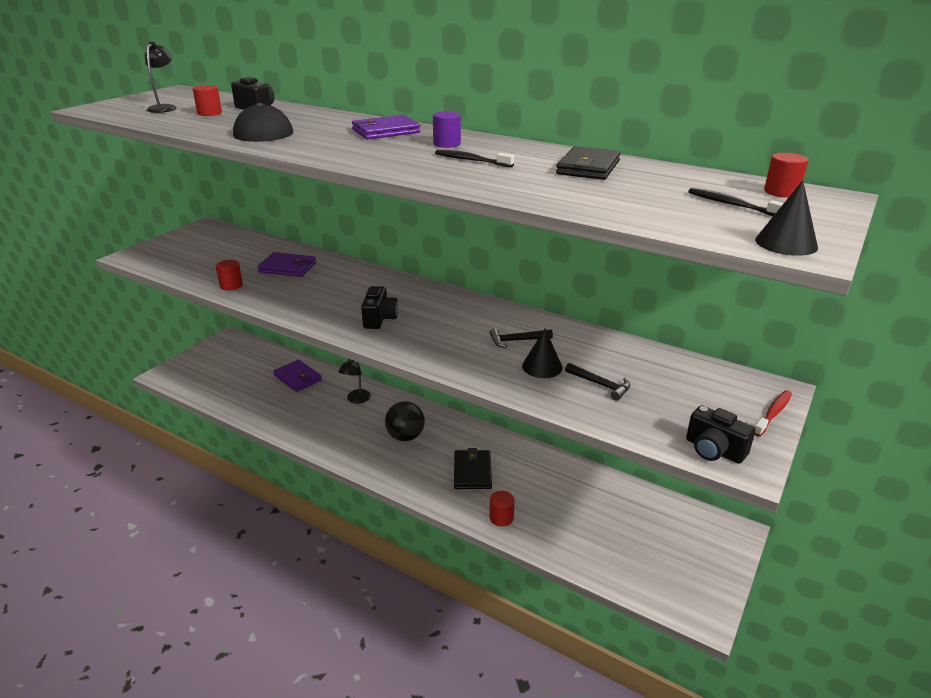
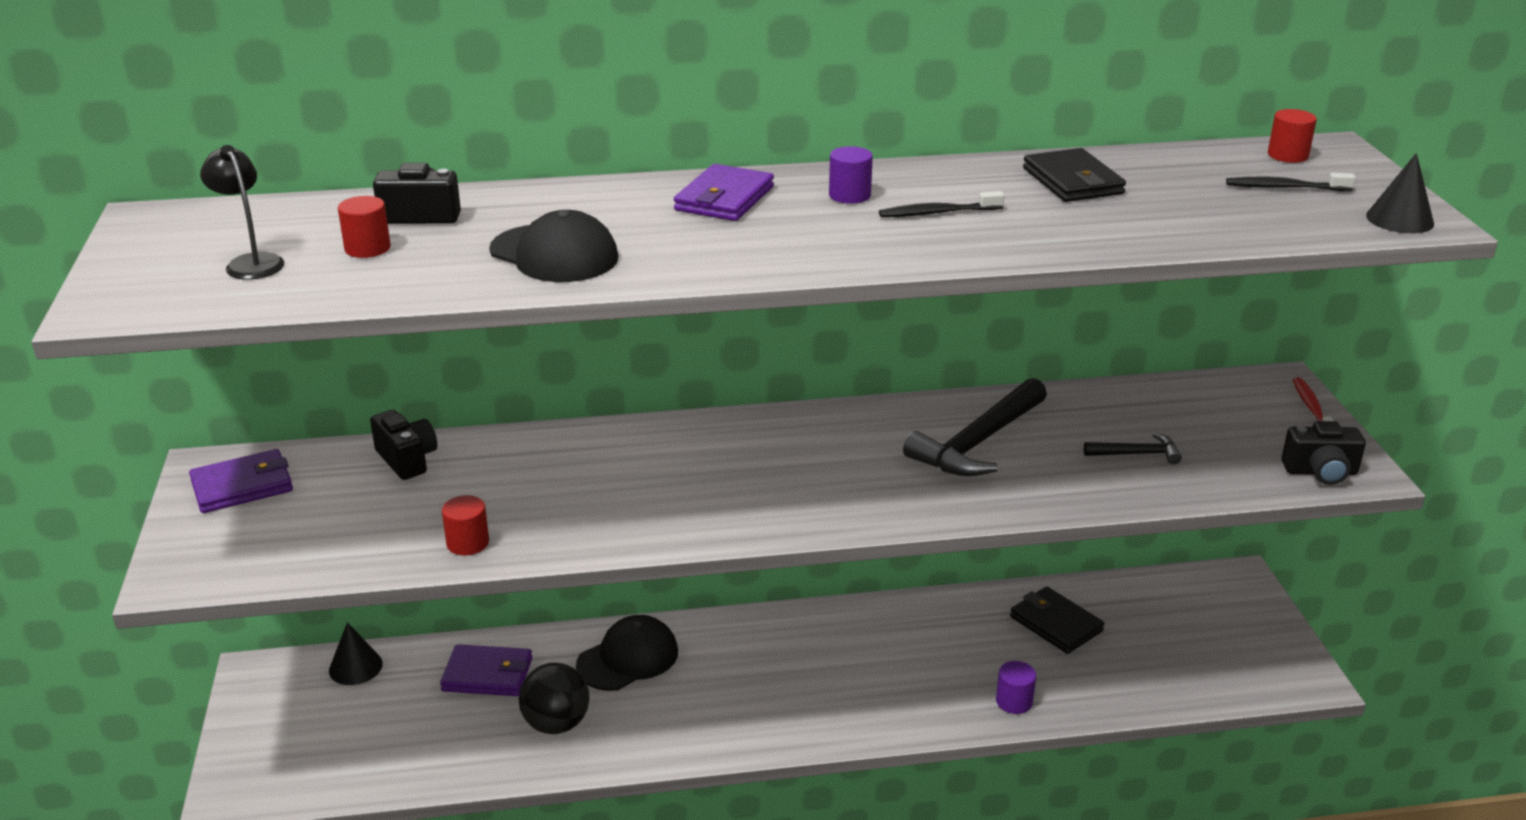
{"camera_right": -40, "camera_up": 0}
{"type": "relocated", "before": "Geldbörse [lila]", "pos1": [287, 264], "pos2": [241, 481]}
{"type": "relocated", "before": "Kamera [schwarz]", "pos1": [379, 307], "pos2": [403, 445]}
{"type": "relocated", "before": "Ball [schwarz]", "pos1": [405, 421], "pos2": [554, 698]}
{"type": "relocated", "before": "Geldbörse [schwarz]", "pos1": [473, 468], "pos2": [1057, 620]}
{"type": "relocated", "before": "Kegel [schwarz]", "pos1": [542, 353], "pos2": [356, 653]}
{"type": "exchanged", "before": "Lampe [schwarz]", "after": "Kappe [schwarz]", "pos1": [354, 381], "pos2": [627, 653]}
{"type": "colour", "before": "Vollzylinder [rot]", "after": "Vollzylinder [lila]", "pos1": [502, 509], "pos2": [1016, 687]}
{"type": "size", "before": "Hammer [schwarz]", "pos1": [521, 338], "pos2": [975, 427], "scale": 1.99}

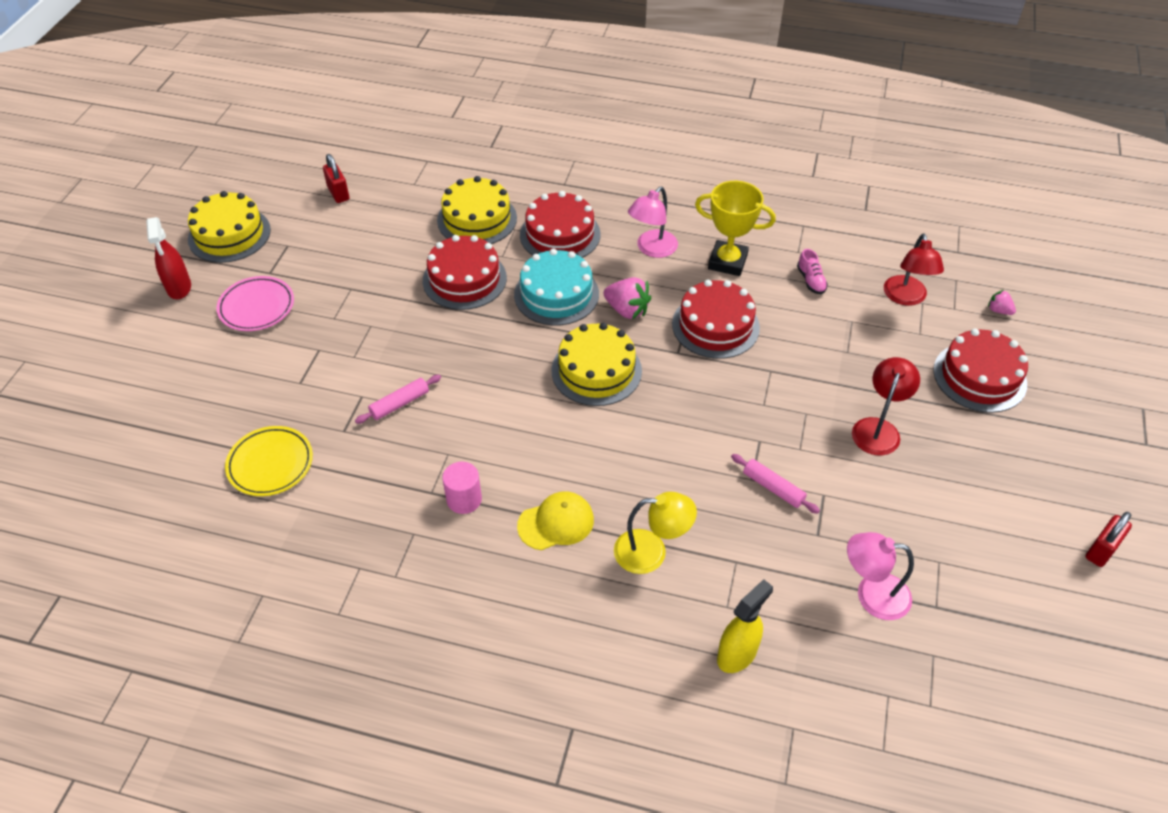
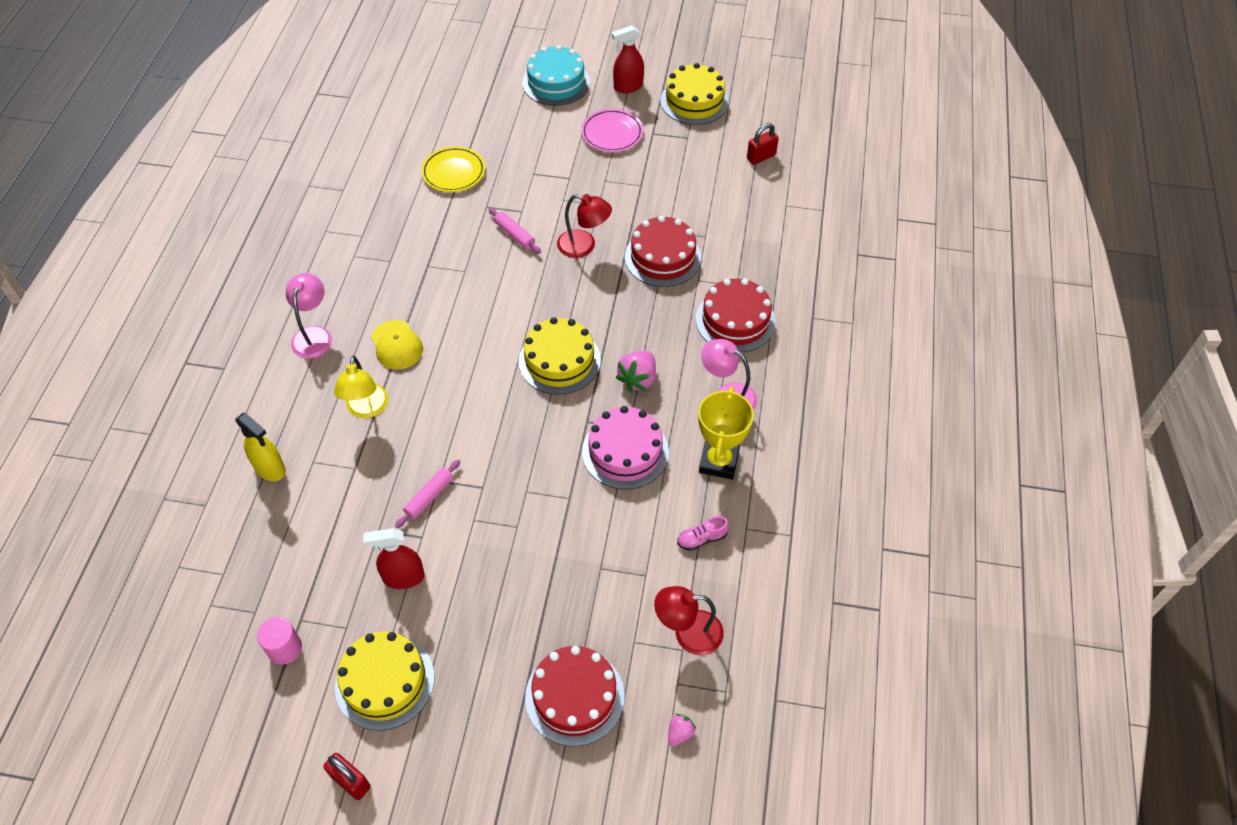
{"camera_right": 85, "camera_up": 5}
{"type": "appeared", "after": "Sprühflasche [rot]", "pos2": [394, 558]}
{"type": "relocated", "before": "Kuchen [gelb]", "pos1": [477, 210], "pos2": [384, 681]}
{"type": "relocated", "before": "Vollzylinder [rosa]", "pos1": [462, 488], "pos2": [279, 641]}
{"type": "relocated", "before": "Kuchen [türkis]", "pos1": [556, 287], "pos2": [556, 75]}
{"type": "relocated", "before": "Lampe [rosa]", "pos1": [880, 576], "pos2": [309, 316]}
{"type": "relocated", "before": "Lampe [rot]", "pos1": [886, 406], "pos2": [584, 226]}
{"type": "colour", "before": "Kuchen [rot]", "after": "Kuchen [rosa]", "pos1": [716, 319], "pos2": [625, 448]}

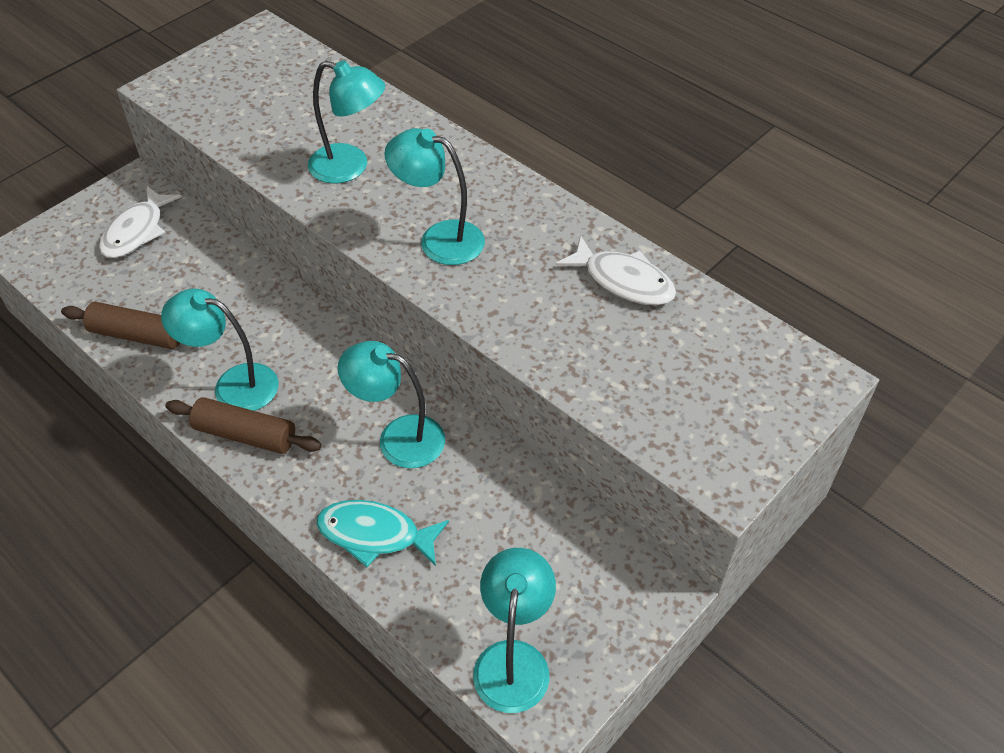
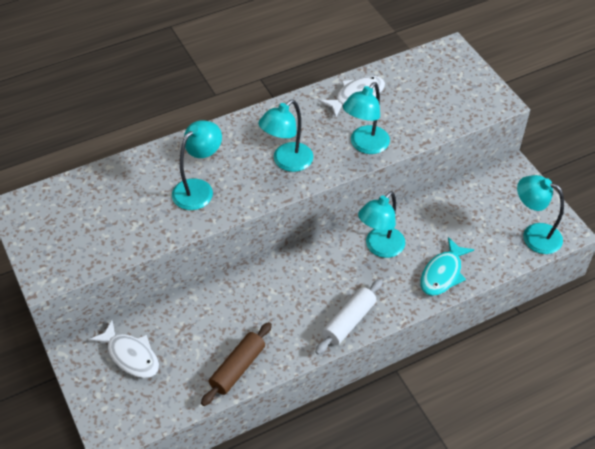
{"camera_right": -70, "camera_up": 0}
{"type": "relocated", "before": "Lampe [türkis]", "pos1": [219, 350], "pos2": [366, 118]}
{"type": "colour", "before": "Nudelholz [braun]", "after": "Nudelholz [weiß]", "pos1": [244, 425], "pos2": [348, 317]}

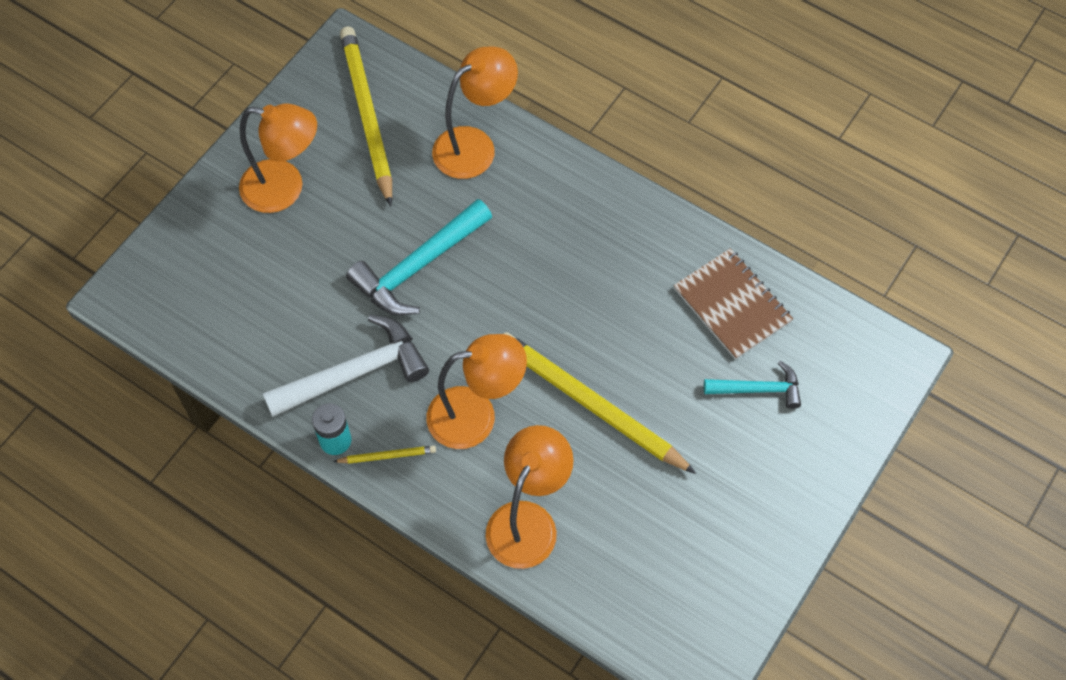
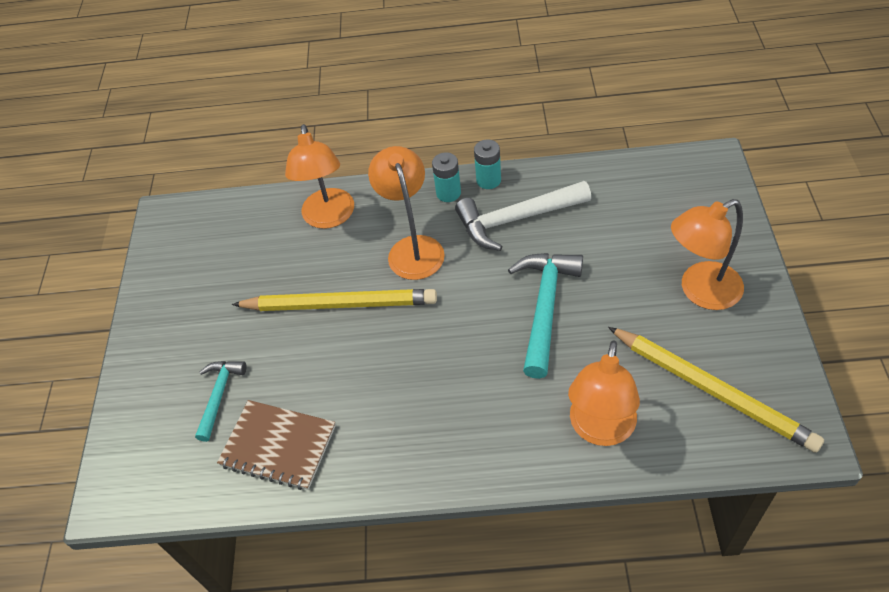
{"camera_right": 150, "camera_up": -10}
{"type": "exchanged", "before": "Bleistift [gelb]", "after": "Batterie [türkis]", "pos1": [384, 455], "pos2": [446, 177]}
{"type": "spun", "before": "Hammer [weiß]", "pos1": [346, 366], "pos2": [523, 216], "turn": 45}
{"type": "spun", "before": "Lampe [orange]", "pos1": [477, 391], "pos2": [406, 213], "turn": 120}
{"type": "spun", "before": "Hammer [türkis]", "pos1": [752, 385], "pos2": [221, 401], "turn": 135}

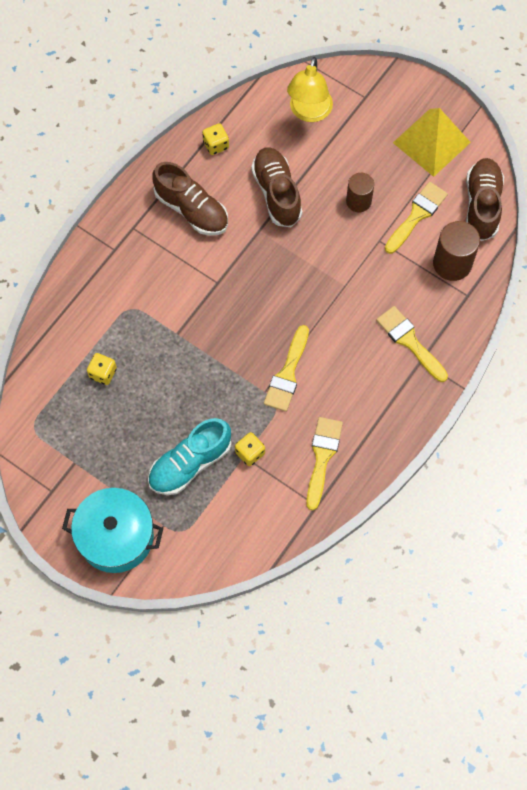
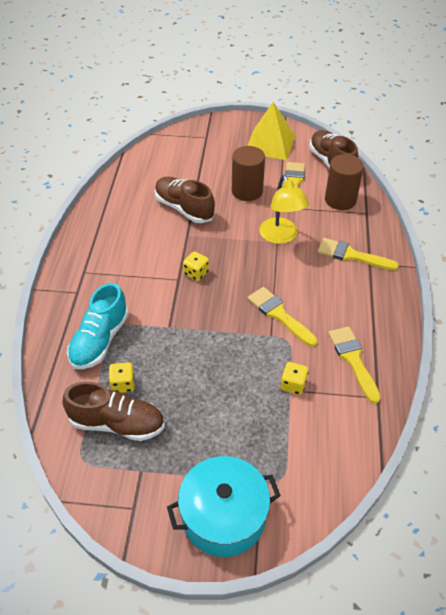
{"camera_right": -30, "camera_up": -20}
{"type": "relocated", "before": "Schuh [türkis]", "pos1": [189, 456], "pos2": [98, 326]}
{"type": "relocated", "before": "Schuh [braun]", "pos1": [190, 198], "pos2": [114, 411]}
{"type": "relocated", "before": "Spielwürfel [gelb]", "pos1": [215, 139], "pos2": [196, 266]}
{"type": "relocated", "before": "Lampe [gelb]", "pos1": [310, 89], "pos2": [284, 209]}
{"type": "spun", "before": "Pinsel [gelb]", "pos1": [286, 368], "pos2": [282, 316], "turn": 150}
{"type": "size", "before": "Vollzylinder [braun]", "pos1": [360, 193], "pos2": [248, 173], "scale": 1.5}

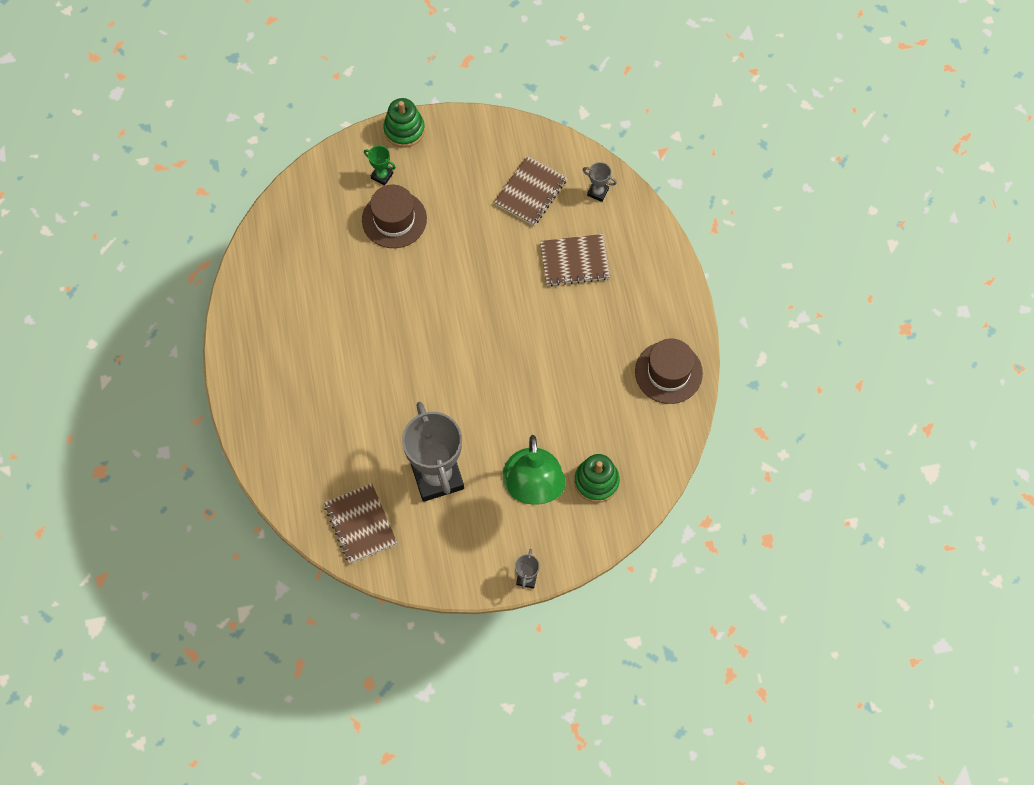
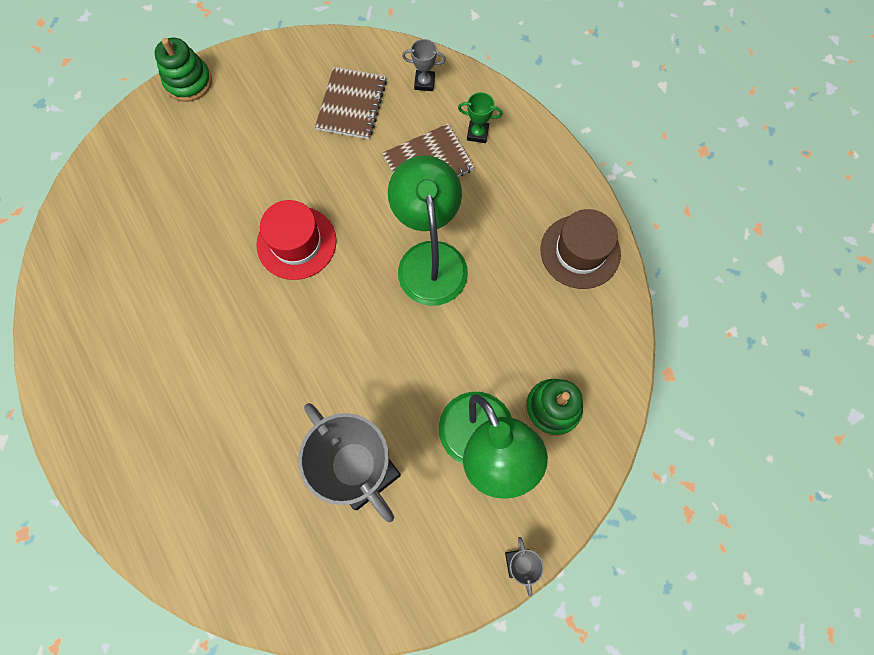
{"camera_right": -20, "camera_up": 5}
{"type": "missing", "before": "Notizbuch [braun]", "pos1": [360, 523]}
{"type": "missing", "before": "Hut [braun]", "pos1": [394, 216]}
{"type": "appeared", "after": "Hut [rot]", "pos2": [296, 240]}
{"type": "appeared", "after": "Lampe [grün]", "pos2": [428, 231]}
{"type": "relocated", "before": "Pokal [grün]", "pos1": [380, 166], "pos2": [480, 117]}

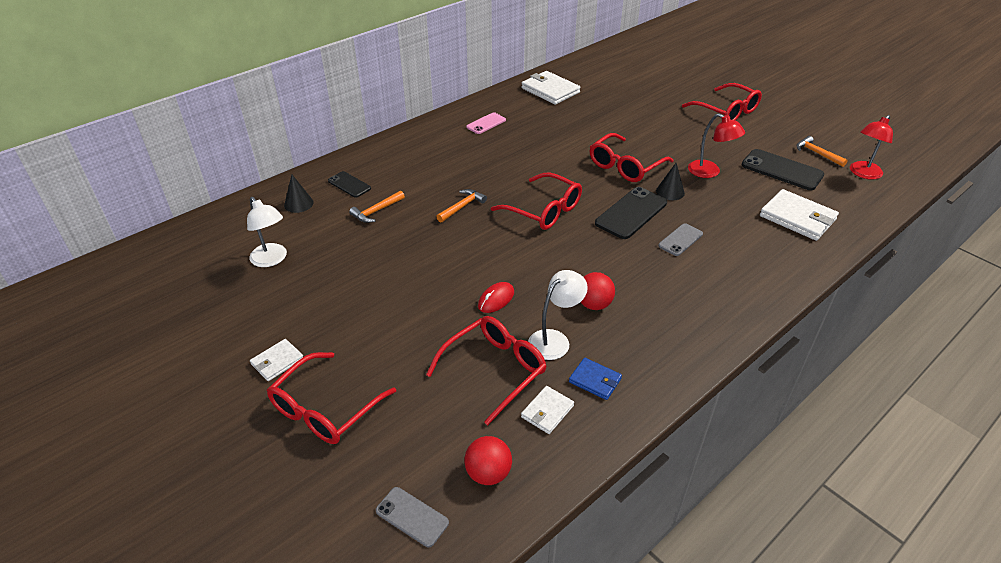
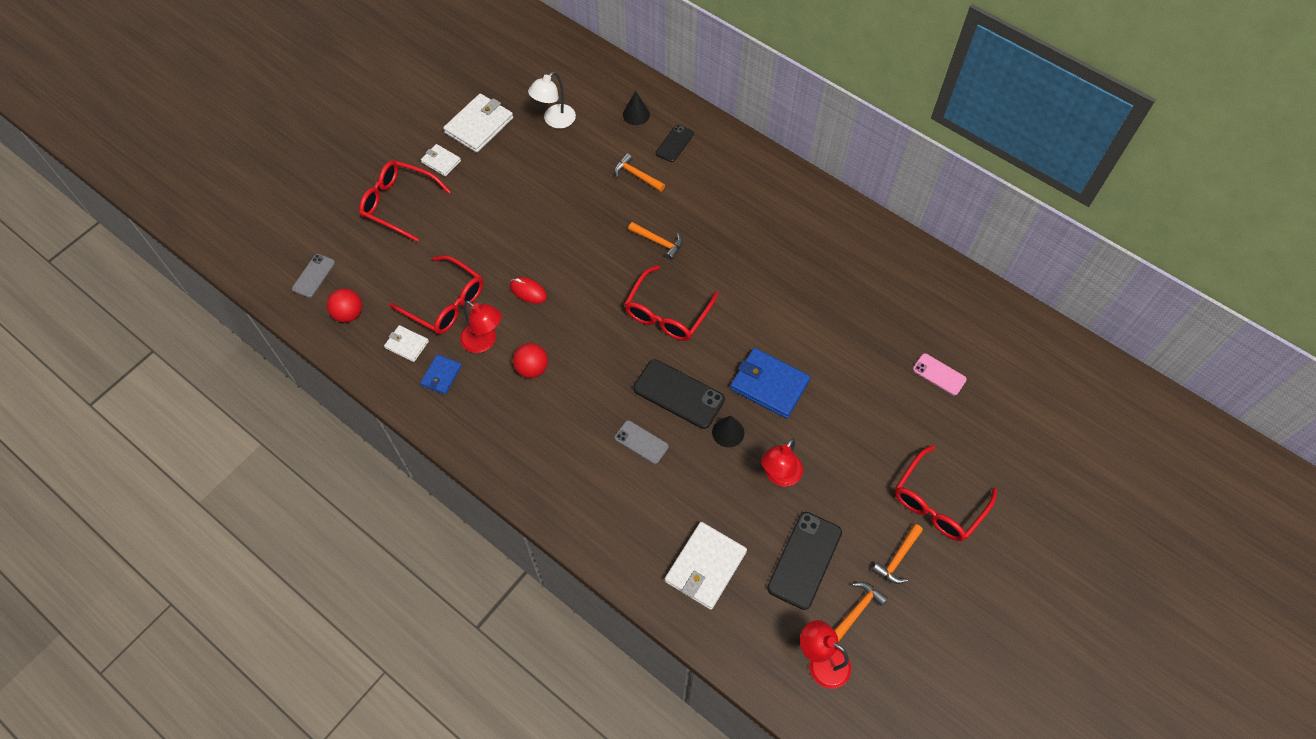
{"camera_right": 80, "camera_up": 20}
{"type": "appeared", "after": "Hammer [orange]", "pos2": [897, 554]}
{"type": "relocated", "before": "Handy [rosa]", "pos1": [486, 123], "pos2": [940, 374]}
{"type": "relocated", "before": "Geldbörse [weiß]", "pos1": [551, 88], "pos2": [478, 123]}
{"type": "exchanged", "before": "Brille [rot]", "after": "Geldbörse [blau]", "pos1": [632, 157], "pos2": [770, 383]}
{"type": "colour", "before": "Lampe [weiß]", "after": "Lampe [rot]", "pos1": [558, 315], "pos2": [481, 327]}

